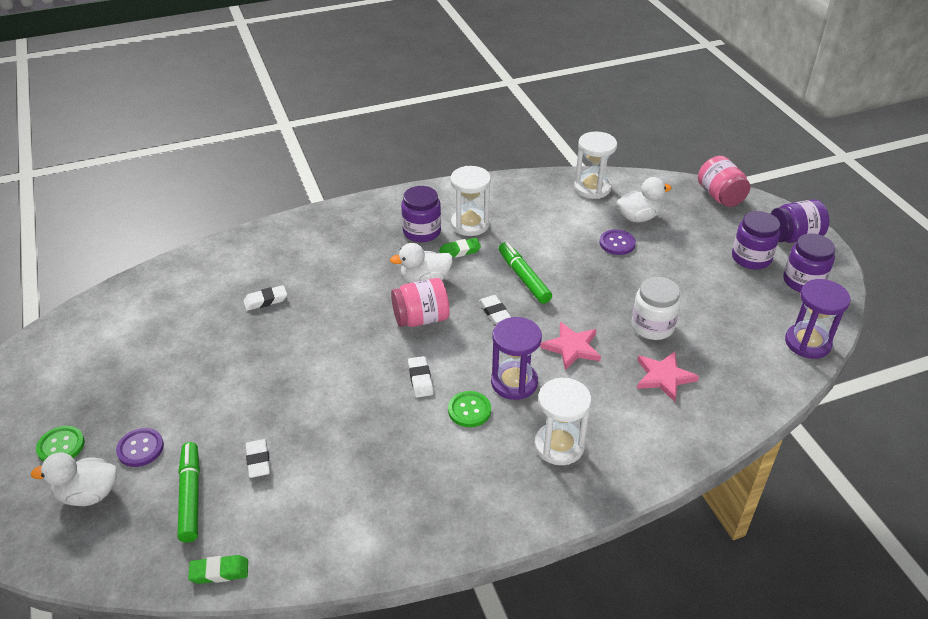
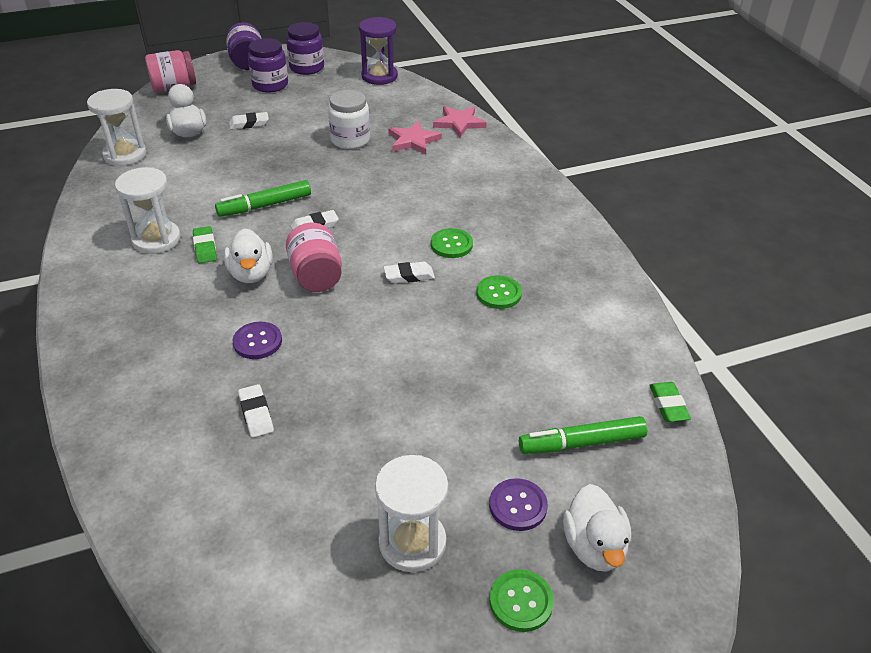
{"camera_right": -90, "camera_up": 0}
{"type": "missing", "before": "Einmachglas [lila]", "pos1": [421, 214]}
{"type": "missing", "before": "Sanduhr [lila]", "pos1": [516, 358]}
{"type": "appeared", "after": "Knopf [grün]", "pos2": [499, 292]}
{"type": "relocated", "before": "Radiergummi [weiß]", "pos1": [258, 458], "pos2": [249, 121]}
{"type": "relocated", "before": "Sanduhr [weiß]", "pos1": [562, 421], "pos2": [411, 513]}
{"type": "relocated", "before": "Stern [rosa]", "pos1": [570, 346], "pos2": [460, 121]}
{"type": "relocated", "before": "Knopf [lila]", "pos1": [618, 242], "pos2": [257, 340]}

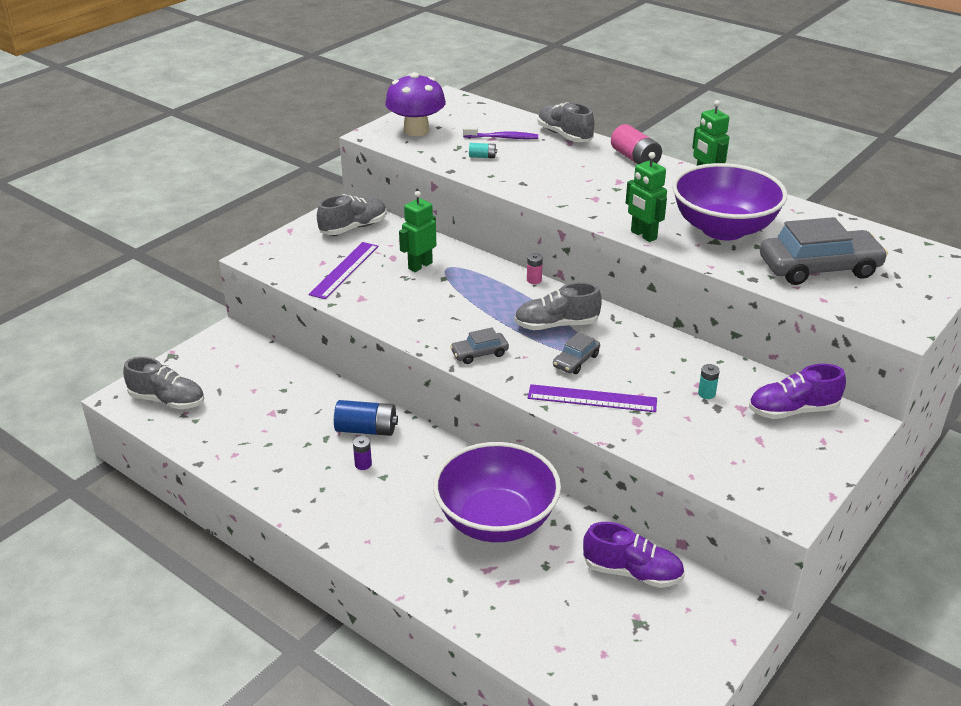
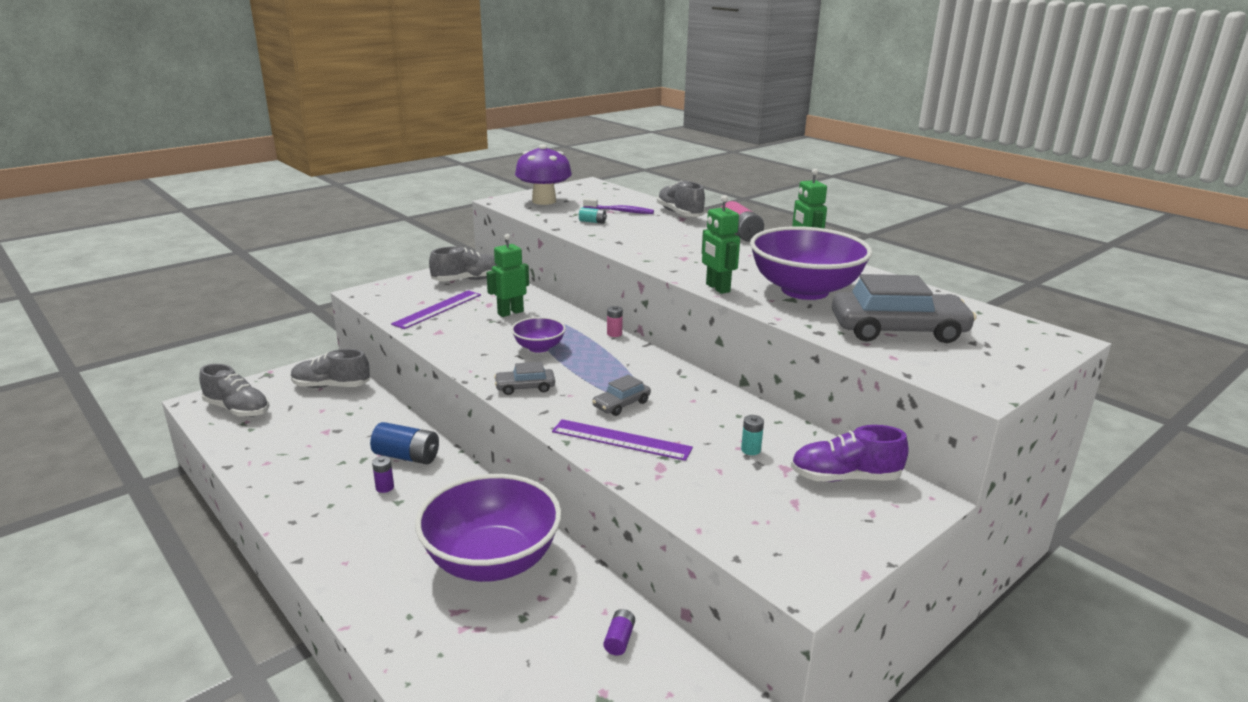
{"camera_right": 10, "camera_up": -10}
{"type": "appeared", "after": "Schüssel [lila]", "pos2": [538, 335]}
{"type": "relocated", "before": "Schuh [grau]", "pos1": [558, 306], "pos2": [330, 368]}
{"type": "exchanged", "before": "Schuh [lila]", "after": "Batterie [lila]", "pos1": [634, 555], "pos2": [619, 632]}

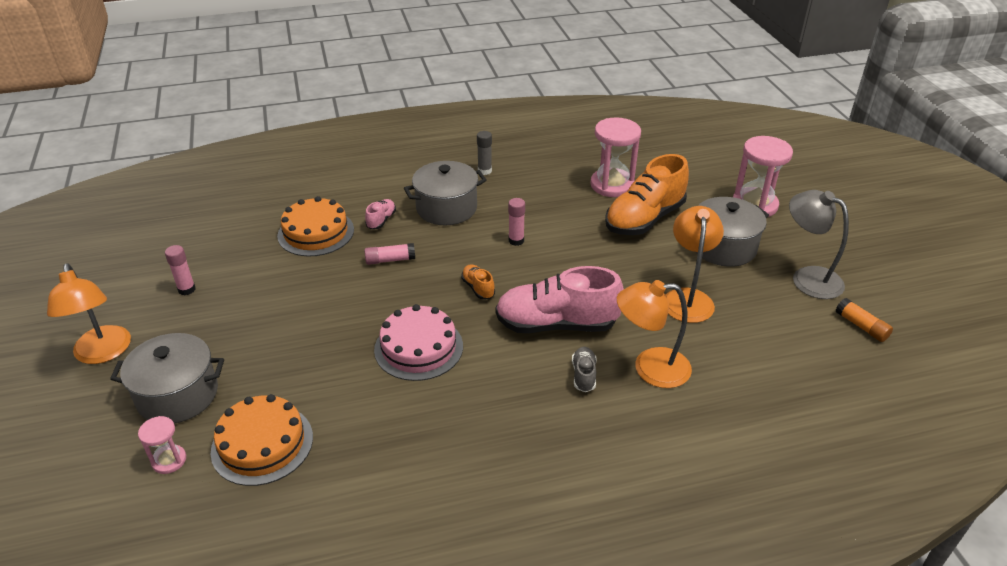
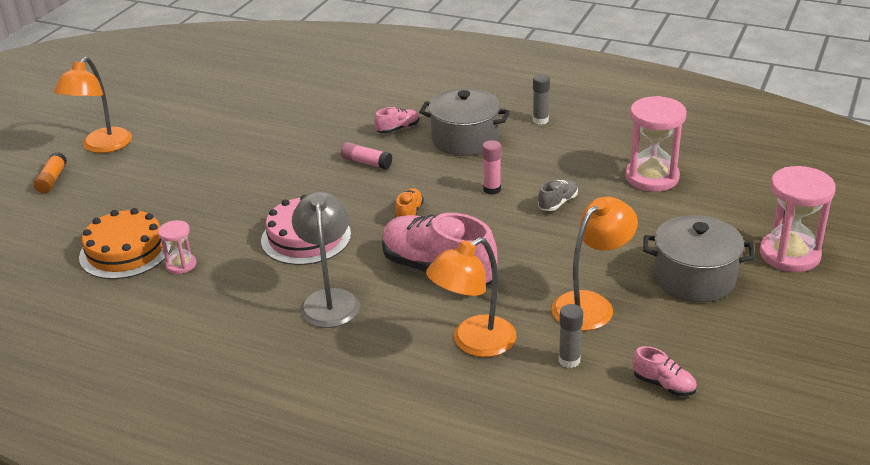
{"camera_right": 40, "camera_up": -5}
{"type": "missing", "before": "Kochtopf [grau]", "pos1": [167, 378]}
{"type": "missing", "before": "Klebestift [rosa]", "pos1": [180, 270]}
{"type": "missing", "before": "Kuchen [orange]", "pos1": [315, 226]}
{"type": "missing", "before": "Schuh [orange]", "pos1": [647, 194]}
{"type": "appeared", "after": "Klebestift [grau]", "pos2": [571, 336]}
{"type": "appeared", "after": "Schuh [rosa]", "pos2": [665, 371]}
{"type": "relocated", "before": "Sanduhr [rosa]", "pos1": [162, 445], "pos2": [177, 247]}
{"type": "relocated", "before": "Schuh [grau]", "pos1": [584, 369], "pos2": [558, 195]}
{"type": "relocated", "before": "Lampe [grau]", "pos1": [819, 244], "pos2": [326, 260]}
{"type": "relocated", "before": "Klebestift [orange]", "pos1": [864, 320], "pos2": [50, 172]}
{"type": "spun", "before": "Lampe [orange]", "pos1": [654, 334], "pos2": [471, 297], "turn": -75}

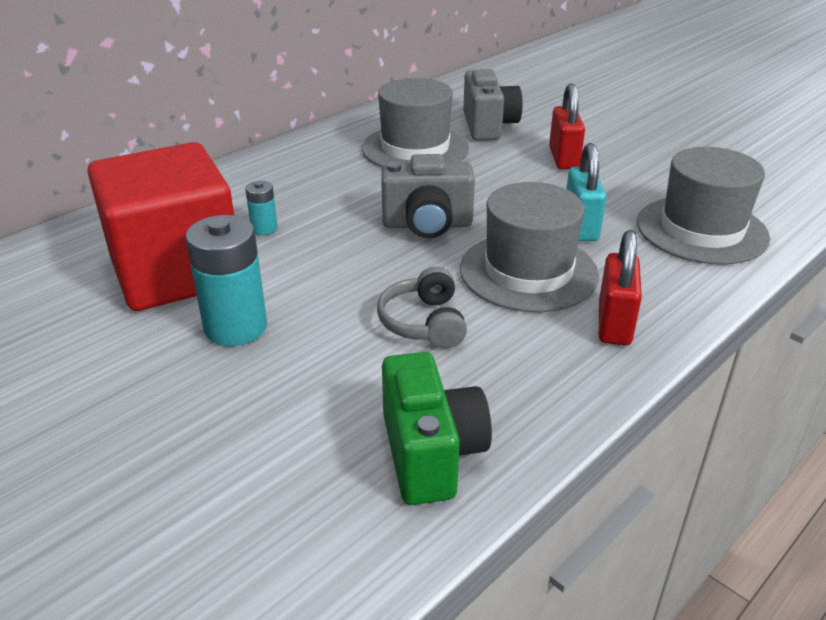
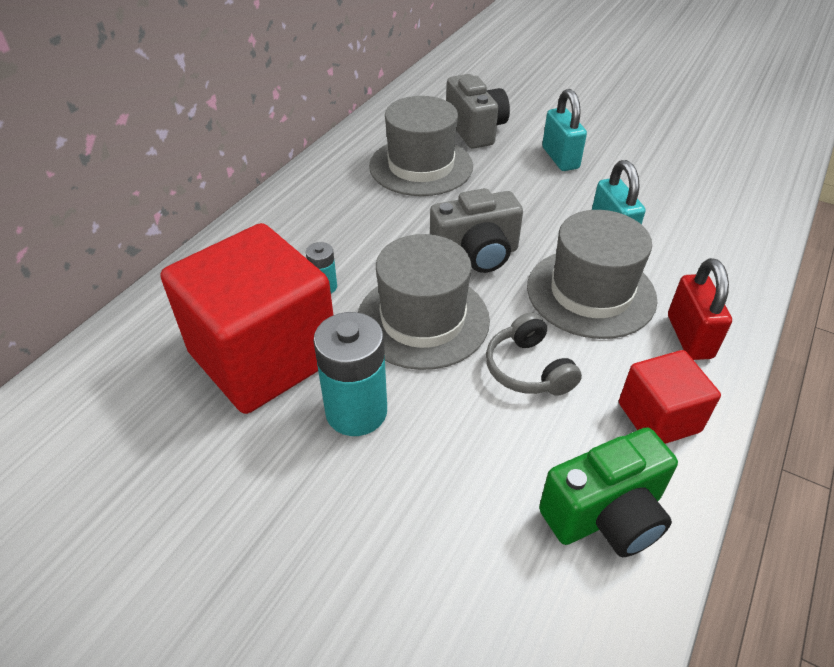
{"camera_right": -15, "camera_up": 10}
{"type": "appeared", "after": "Kubus [rot]", "pos2": [670, 397]}
{"type": "relocated", "before": "Hut [grau]", "pos1": [703, 206], "pos2": [424, 302]}
{"type": "colour", "before": "Vorhängeschloss [rot]", "after": "Vorhängeschloss [türkis]", "pos1": [567, 126], "pos2": [564, 130]}
{"type": "spun", "before": "Kamera [grün]", "pos1": [437, 428], "pos2": [608, 492], "turn": 90}

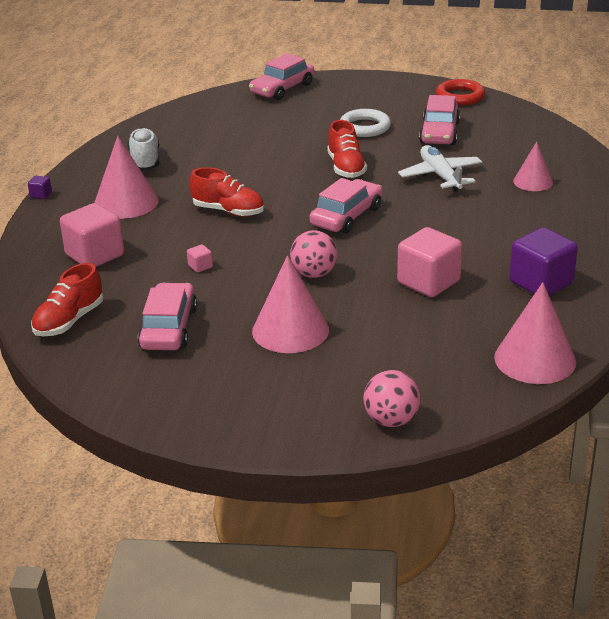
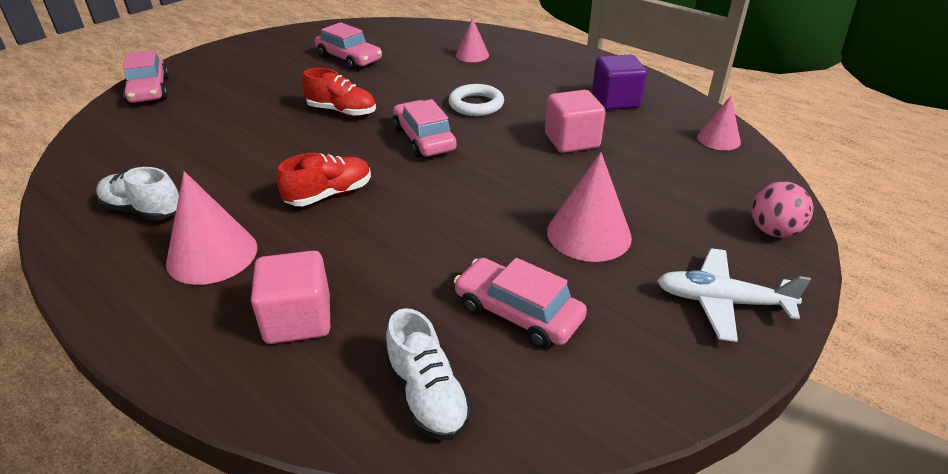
{"camera_right": -60, "camera_up": 5}
{"type": "missing", "before": "Kubus [lila]", "pos1": [40, 187]}
{"type": "missing", "before": "Kubus [rosa]", "pos1": [200, 259]}
{"type": "missing", "before": "Ball [rosa]", "pos1": [314, 254]}
{"type": "missing", "before": "Ring [rot]", "pos1": [460, 92]}
{"type": "relocated", "before": "Ring [weiß]", "pos1": [365, 123], "pos2": [476, 100]}
{"type": "relocated", "before": "Flugzeug [weiß]", "pos1": [440, 168], "pos2": [734, 295]}
{"type": "colour", "before": "Schuh [rot]", "after": "Schuh [weiß]", "pos1": [67, 299], "pos2": [429, 374]}
{"type": "size", "before": "Kegel [rosa]", "pos1": [535, 333], "pos2": [719, 123], "scale": 0.61}

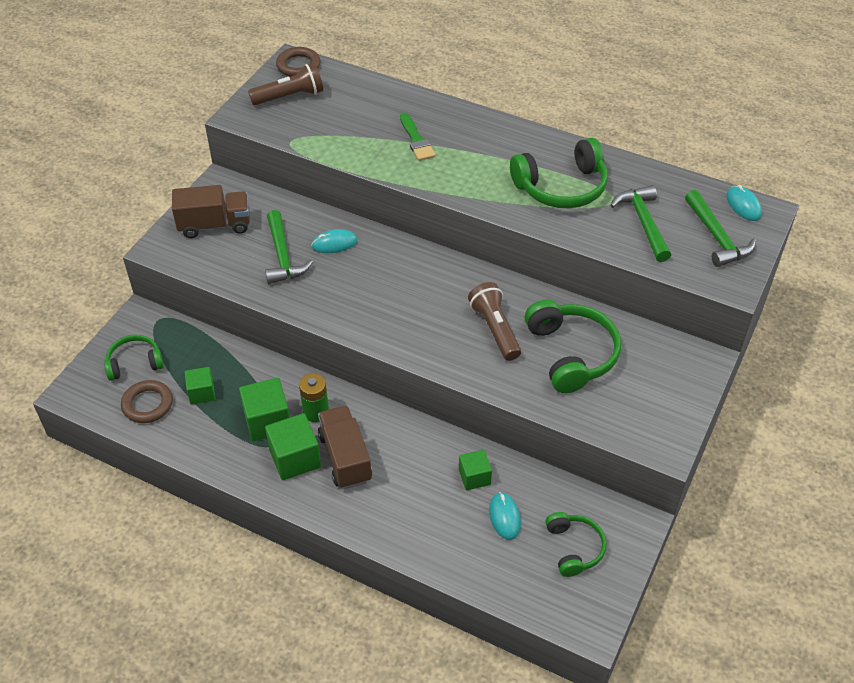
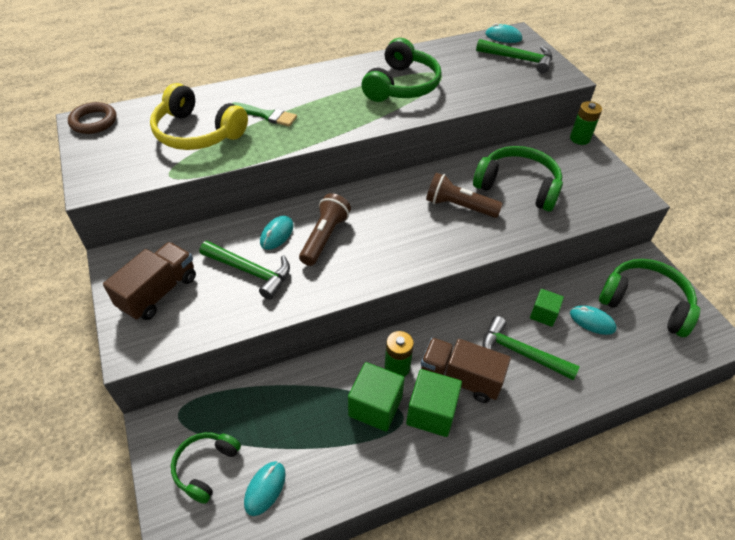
{"camera_right": -50, "camera_up": 0}
{"type": "missing", "before": "Kubus [grün]", "pos1": [200, 385]}
{"type": "appeared", "after": "Kopfhörer [gelb]", "pos2": [199, 116]}
{"type": "appeared", "after": "Batterie [grün]", "pos2": [586, 123]}
{"type": "relocated", "before": "Taschenlampe [braun]", "pos1": [285, 84], "pos2": [325, 229]}
{"type": "relocated", "before": "Hammer [grün]", "pos1": [640, 223], "pos2": [531, 348]}
{"type": "exchanged", "before": "Ring [braun]", "after": "Computermaus [türkis]", "pos1": [147, 401], "pos2": [265, 488]}
{"type": "size", "before": "Kopfhörer [grün]", "pos1": [576, 544], "pos2": [649, 298], "scale": 1.65}

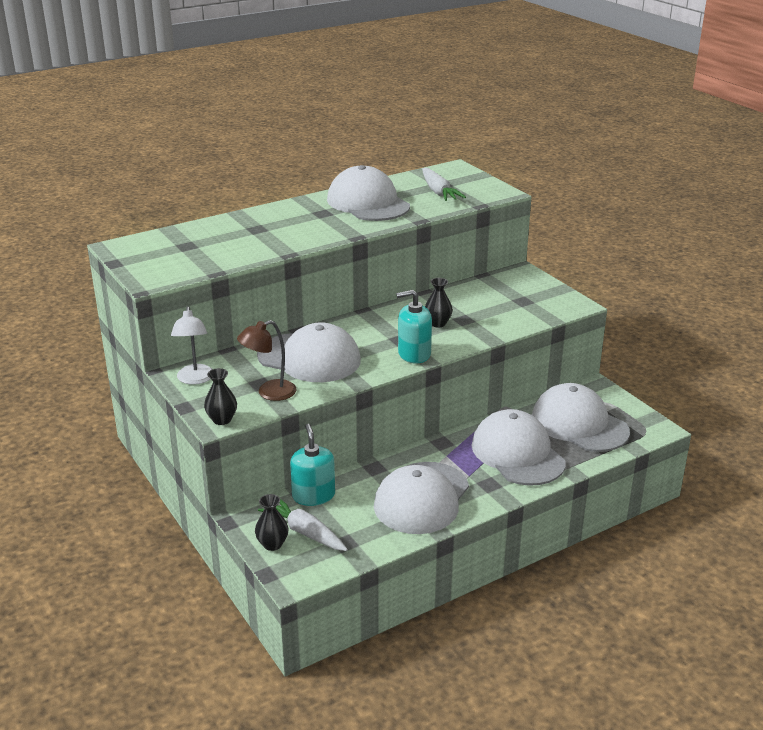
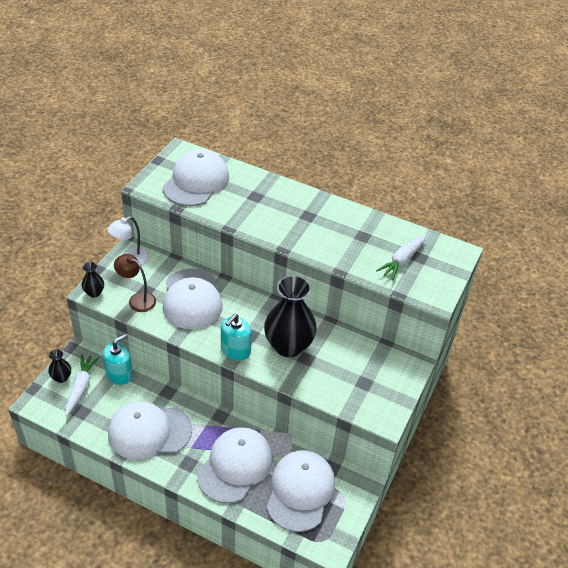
{"camera_right": 55, "camera_up": 15}
{"type": "relocated", "before": "Kappe [weiß]", "pos1": [368, 193], "pos2": [196, 177]}
{"type": "spun", "before": "Seifenspender [türkis]", "pos1": [414, 326], "pos2": [236, 337], "turn": -105}
{"type": "size", "before": "Vase [schwarz]", "pos1": [439, 303], "pos2": [290, 316], "scale": 2.22}

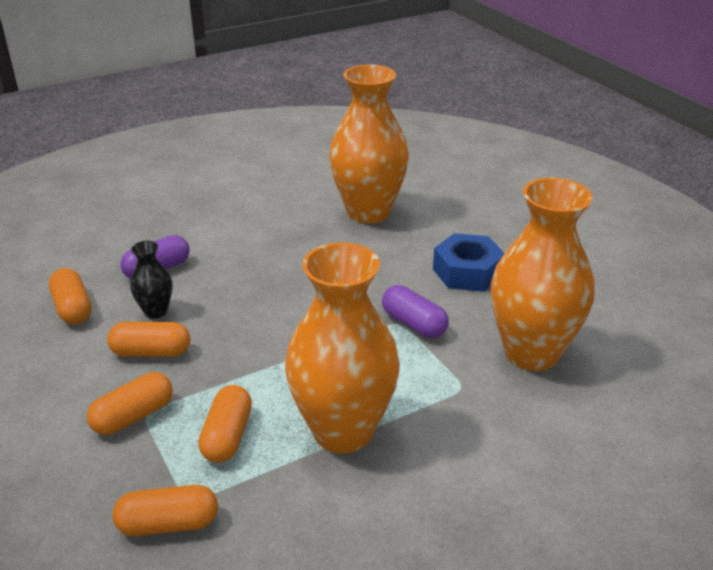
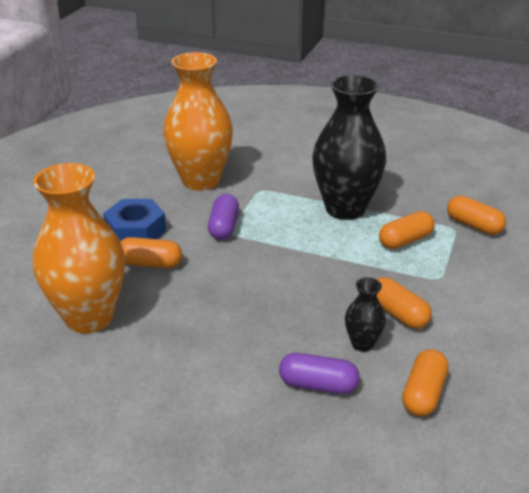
{"camera_right": -130, "camera_up": 0}
{"type": "relocated", "before": "Kapsel [orange]", "pos1": [130, 403], "pos2": [151, 252]}
{"type": "colour", "before": "Vase [orange]", "after": "Vase [schwarz]", "pos1": [342, 348], "pos2": [349, 147]}

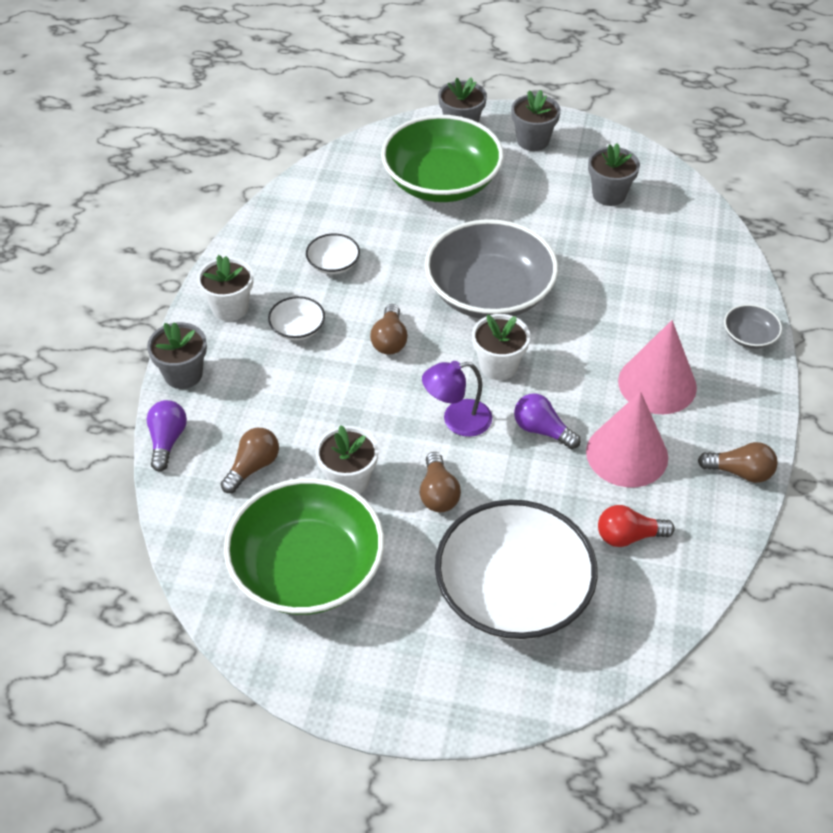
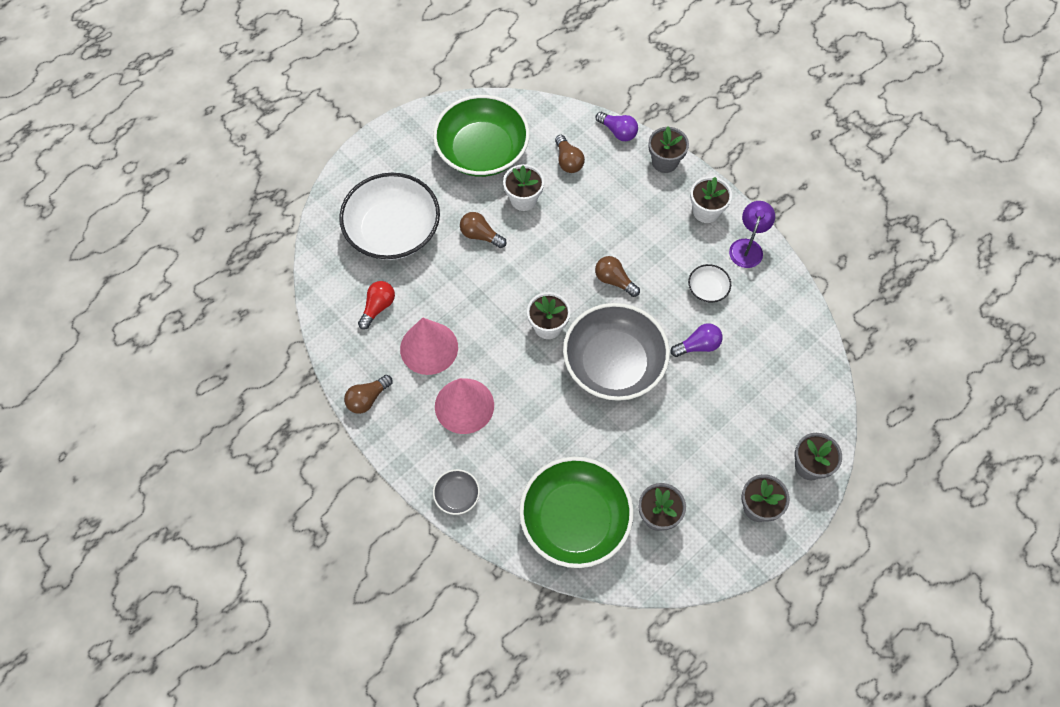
{"camera_right": 125, "camera_up": 15}
{"type": "missing", "before": "Schüssel [weiß]", "pos1": [296, 318]}
{"type": "relocated", "before": "Schüssel [grün]", "pos1": [442, 158], "pos2": [576, 512]}
{"type": "relocated", "before": "Lampe [lila]", "pos1": [457, 399], "pos2": [752, 234]}
{"type": "relocated", "before": "Glühbirne [lila]", "pos1": [547, 421], "pos2": [697, 340]}

